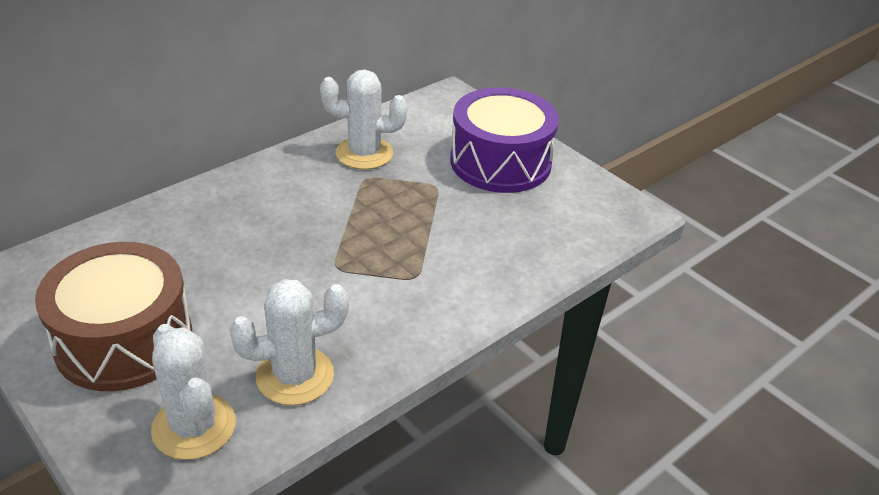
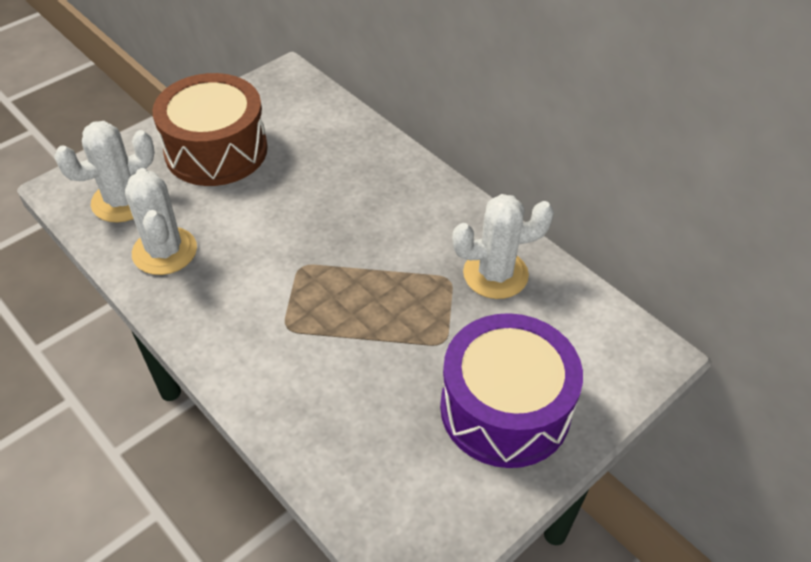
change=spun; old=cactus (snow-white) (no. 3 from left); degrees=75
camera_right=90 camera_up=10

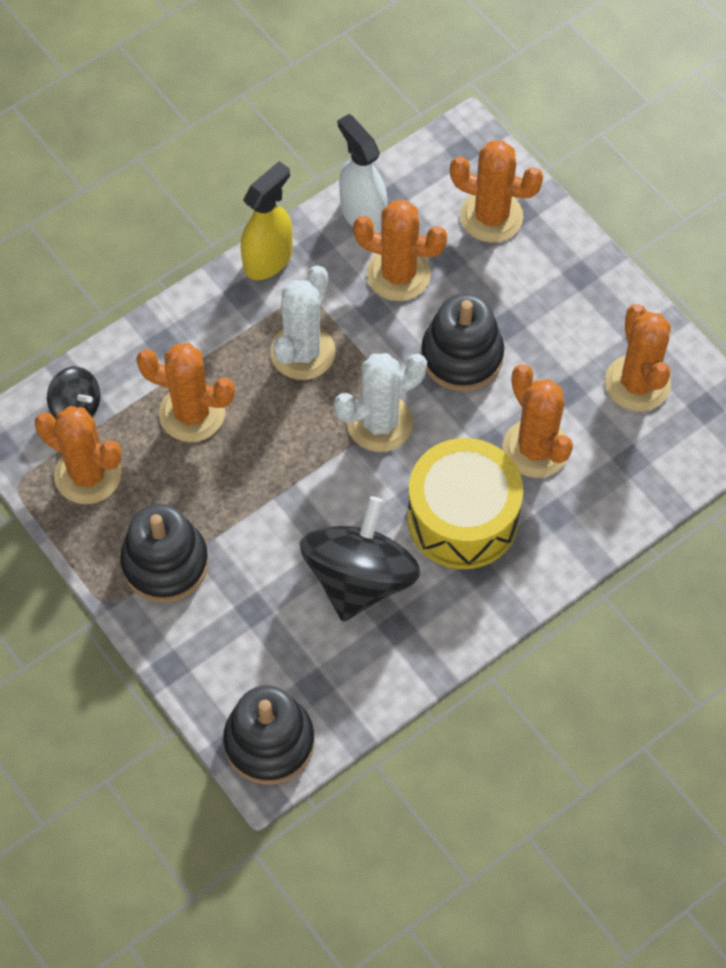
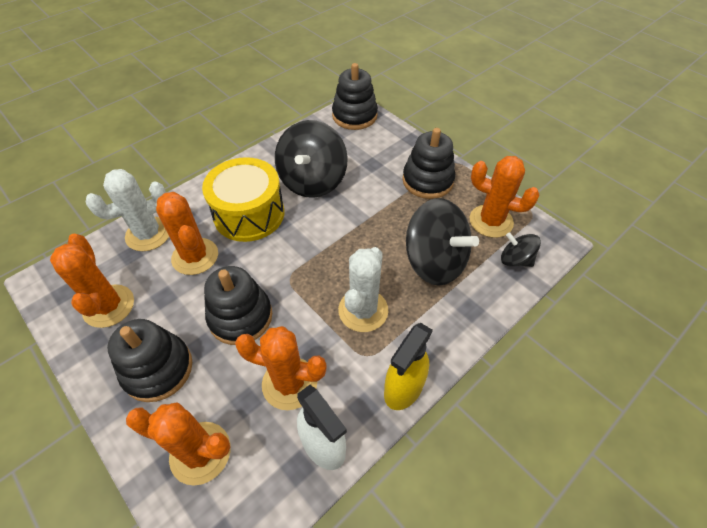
change=exchanged; old=cactus (orange) (no. 2 from left); new=toy top (ebony) (no. 2 from left)
change=relocated; old=cactus (snow-white) (no. 2 from left in the first image); new=cactus (snow-white) (no. 1 from left)
change=appeared; new=stacking rings (ebony) (no. 1 from left)
camera_right=175 camera_up=-10

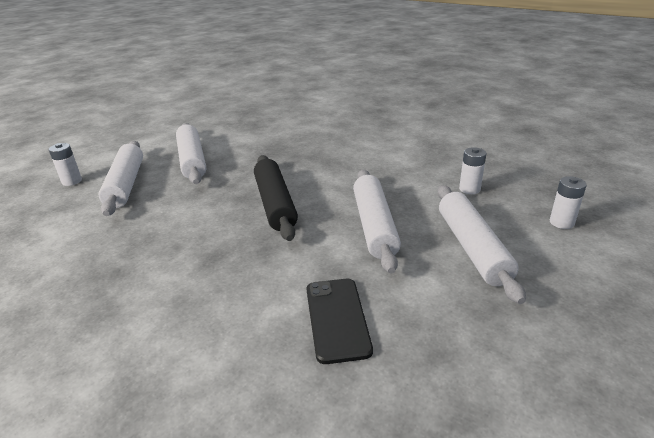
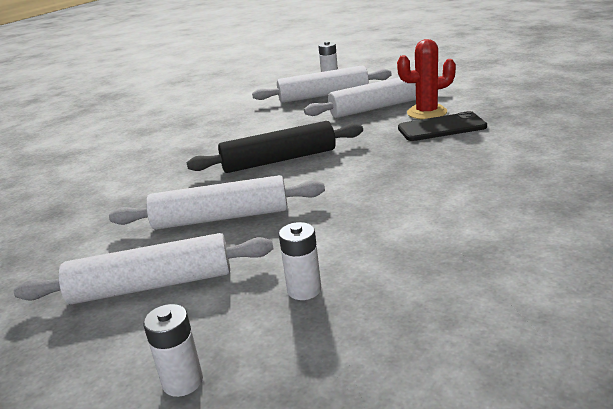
change=relocated; old=mobile phone (ebony)
change=appeared; new=cactus (scarlet)
camera_right=90 camera_up=-5

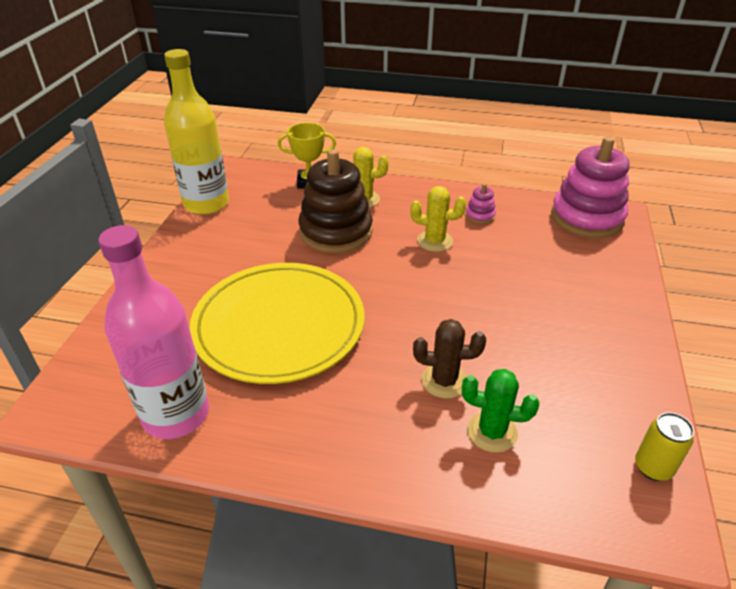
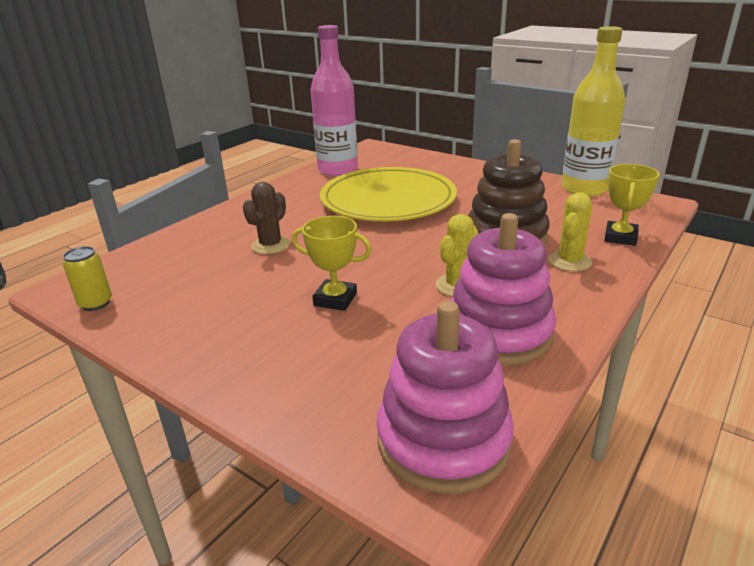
change=missing; old=cactus (emerald)
change=size; old=stacking rings (rose-pink) (no. 1 from left in the first image); factor=2.39
change=appeared; new=trophy (golden) (no. 1 from left)
camera_right=115 camera_up=-10

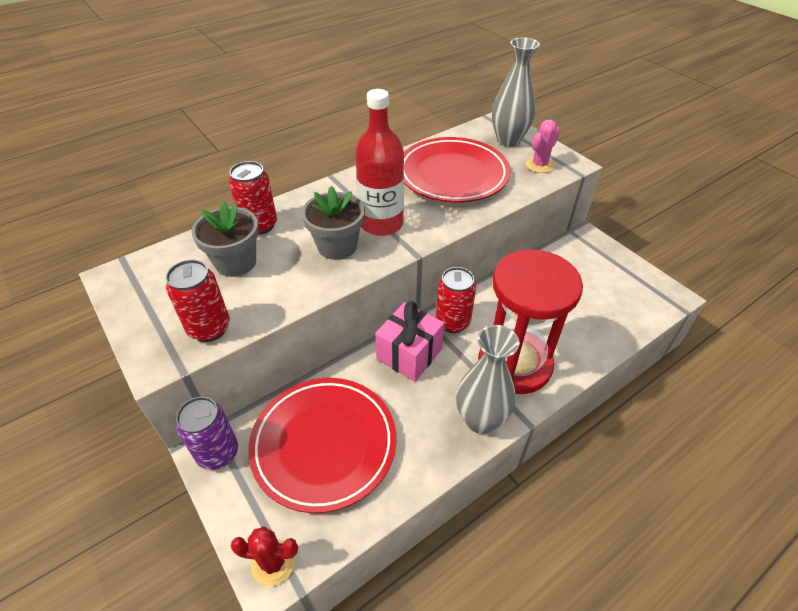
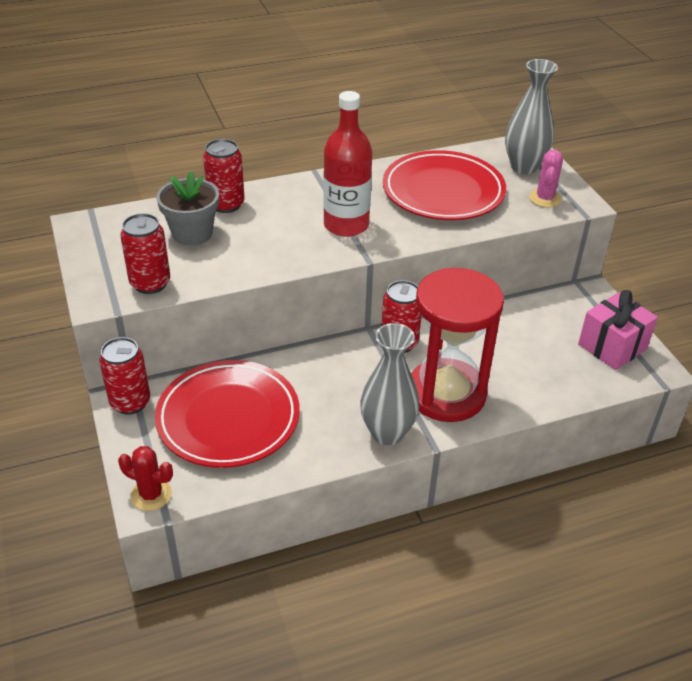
change=colour; old=soda can (purple); new=soda can (scarlet) (no. 1 from left)
change=missing; old=plant pot (gray) (no. 2 from left)
change=relocated; old=wrapped gift (rose-pink)
change=spun; old=cactus (rose-pink); degrees=-45
camera_right=15 camera_up=-5

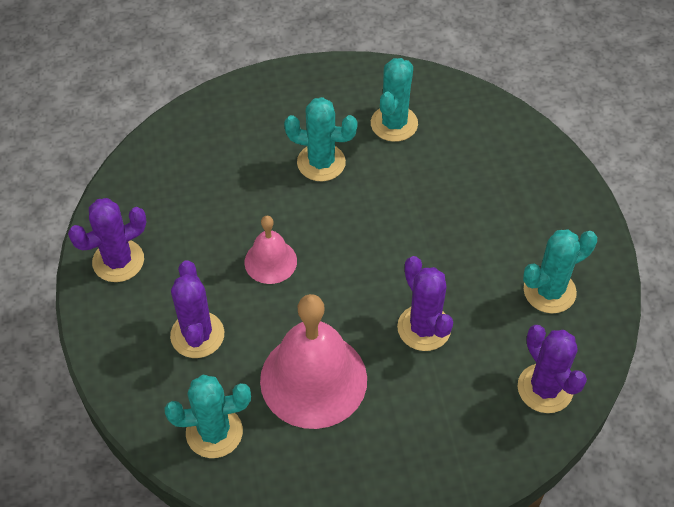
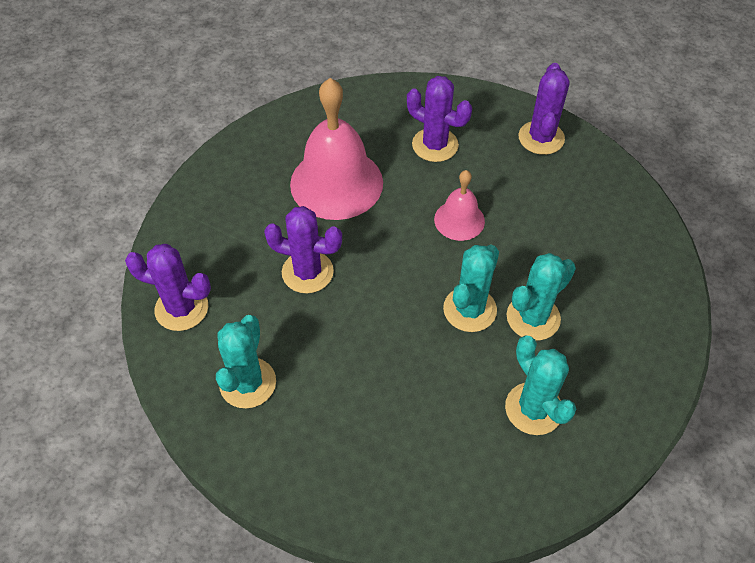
change=relocated; old=cactus (aqua) (no. 1 from left in the first image); new=cactus (aqua) (no. 2 from left)
camera_right=130 camera_up=0

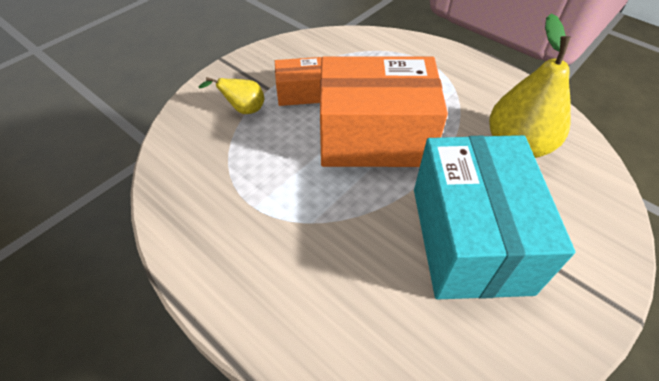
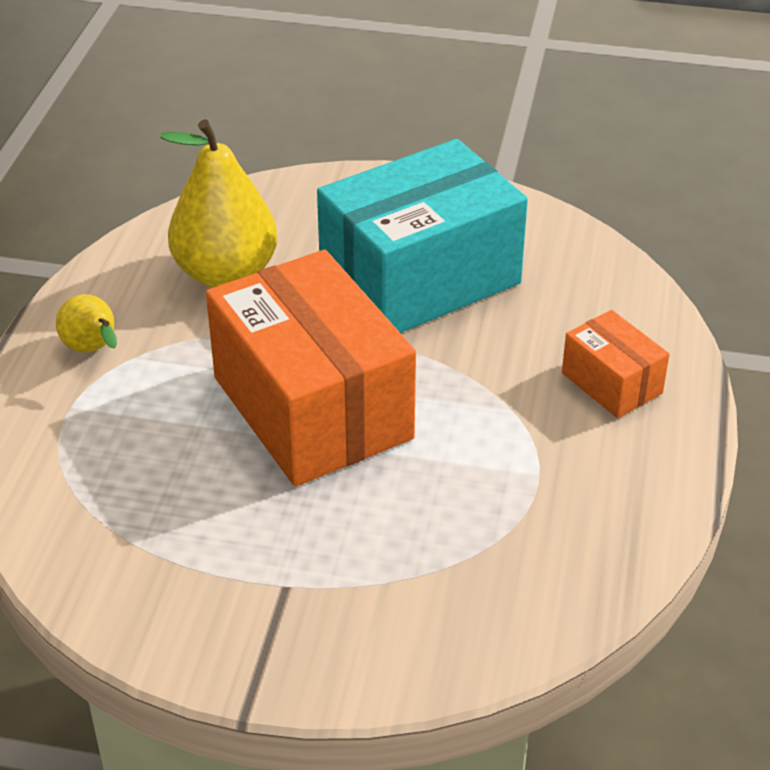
change=relocated; old=toy pear (golden) (no. 1 from left)
change=relocated; old=parcel (orange) (no. 1 from left in the first image); new=parcel (orange) (no. 2 from left)
camera_right=-120 camera_up=-10

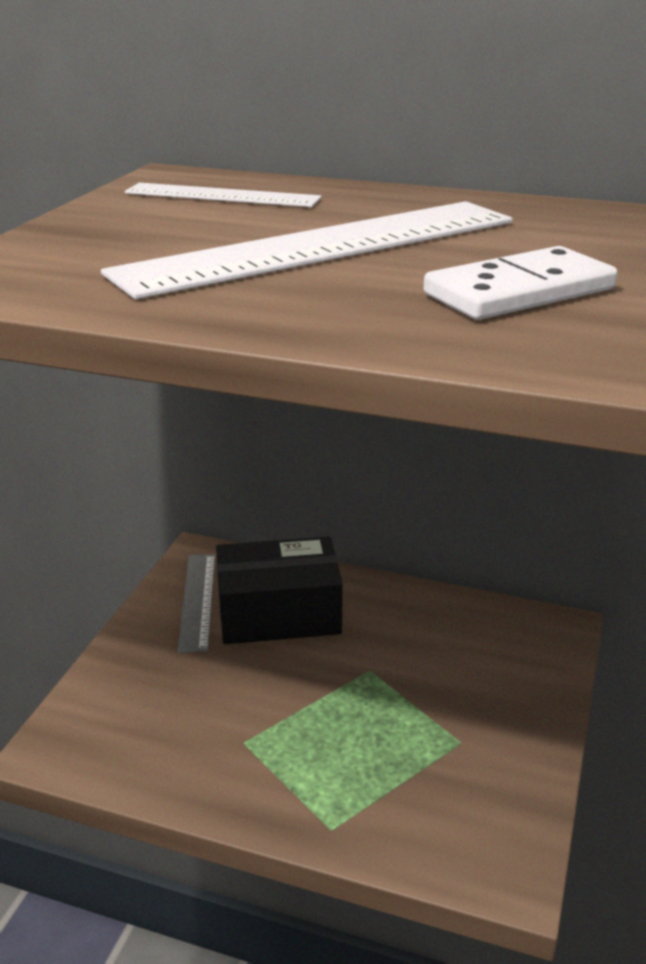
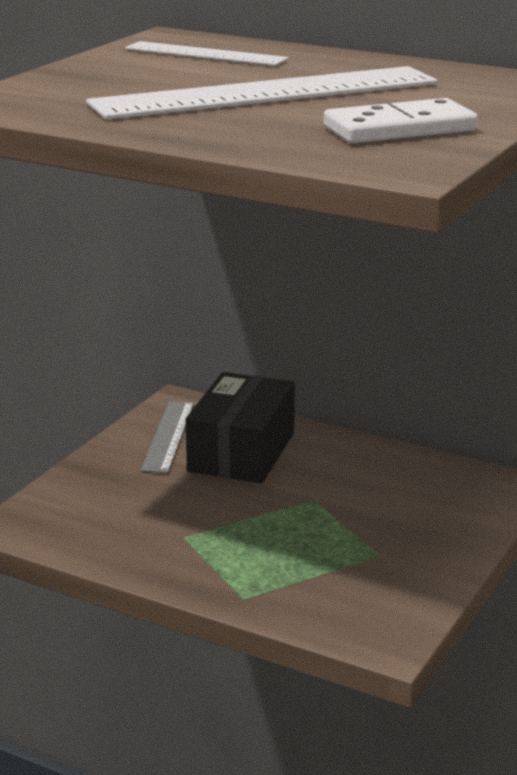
change=spun; old=parcel (ebony); degrees=-75
camera_right=10 camera_up=-5

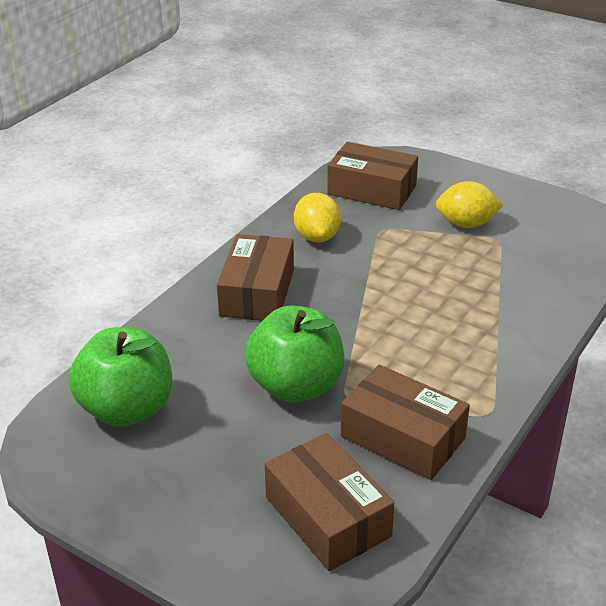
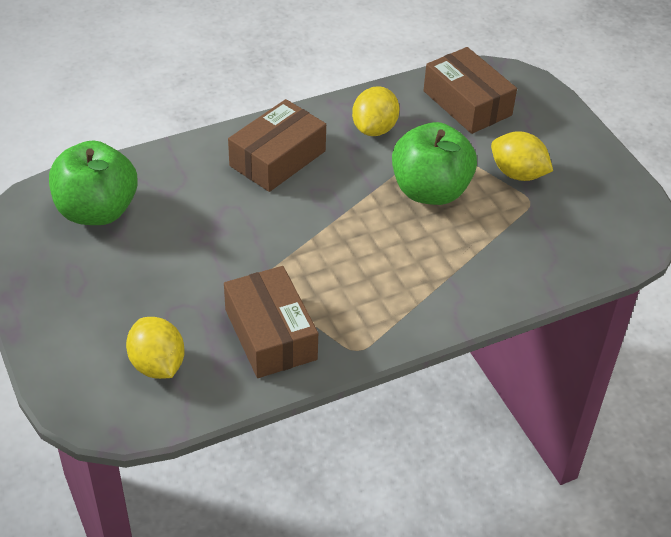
change=relocated; old=apple fruit (emerald) (no. 2 from left)
change=exchanged; old=parcel (dark brown) (no. 2 from left); new=toy lemon (golden) (no. 1 from left)
camera_right=30 camera_up=10

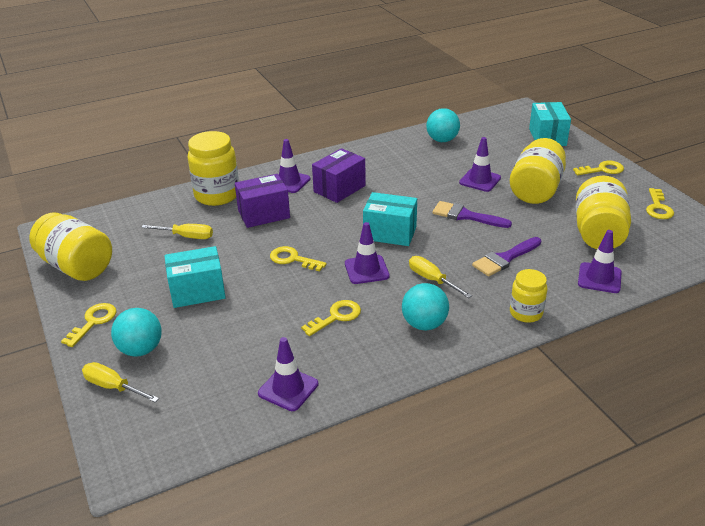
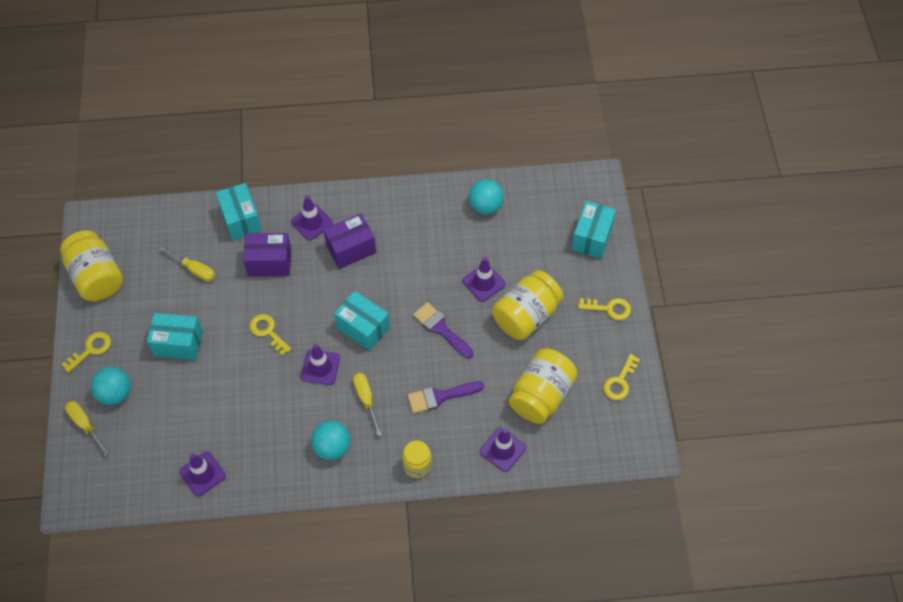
change=exchanged; old=jam jar (golden) (no. 2 from left); new=parcel (aqua) (no. 2 from left)
change=missing; old=door key (golden) (no. 3 from left)
camera_right=20 camera_up=25

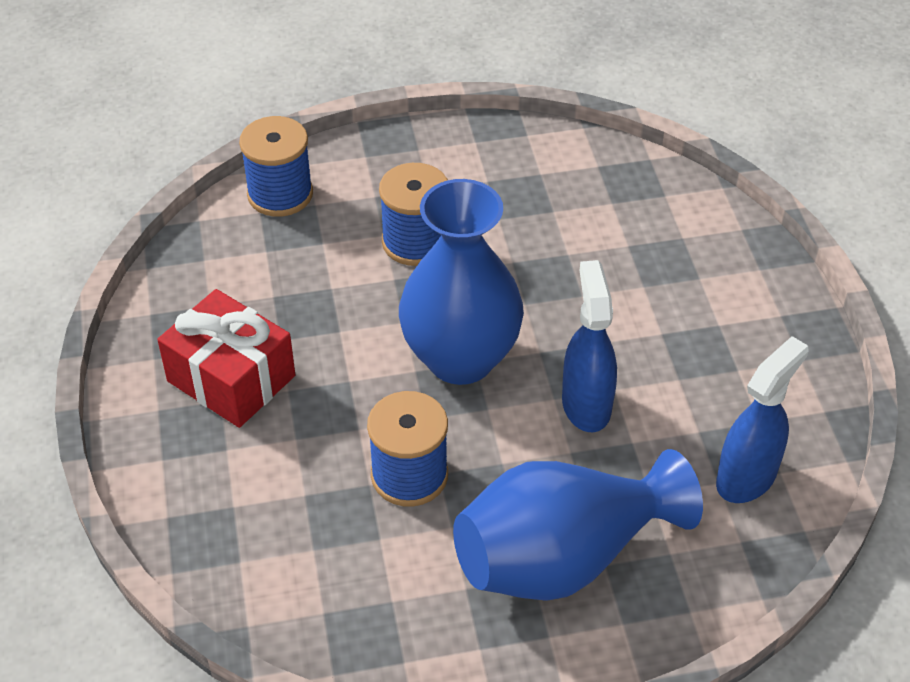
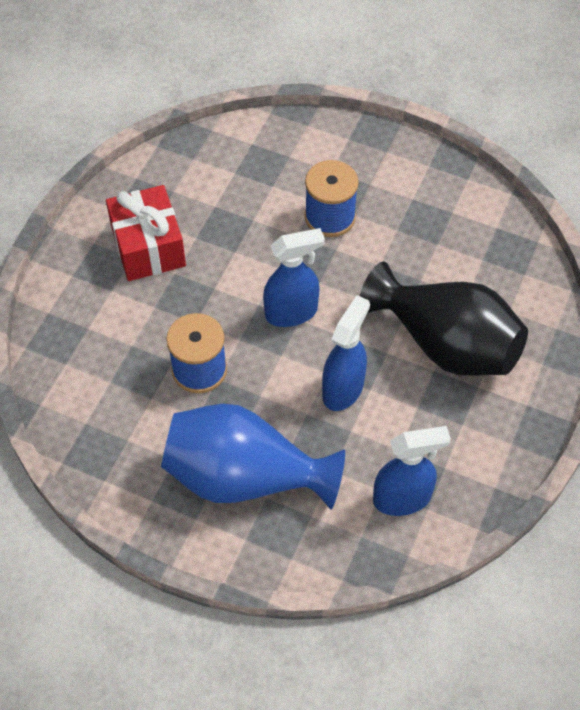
change=missing; old=reel of thread (blue) (no. 1 from left)
change=exchanged; old=tall vase (blue) (no. 1 from left); new=spray cleaner (blue) (no. 1 from left)
change=appeared; new=tall vase (ebony)
camera_right=35 camera_up=10

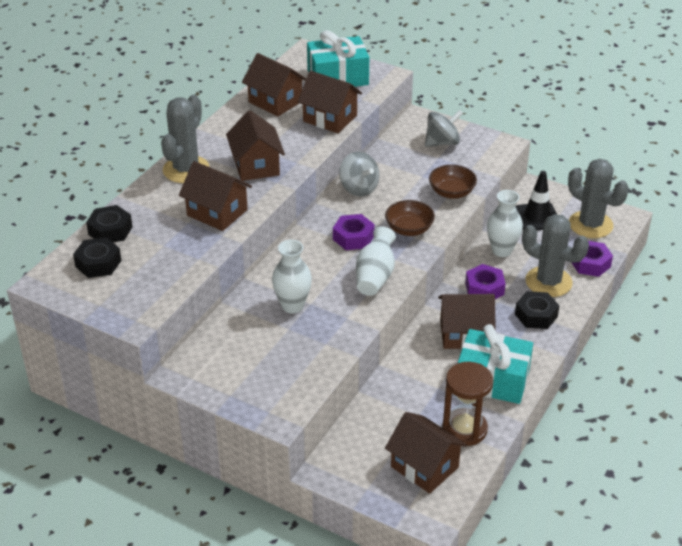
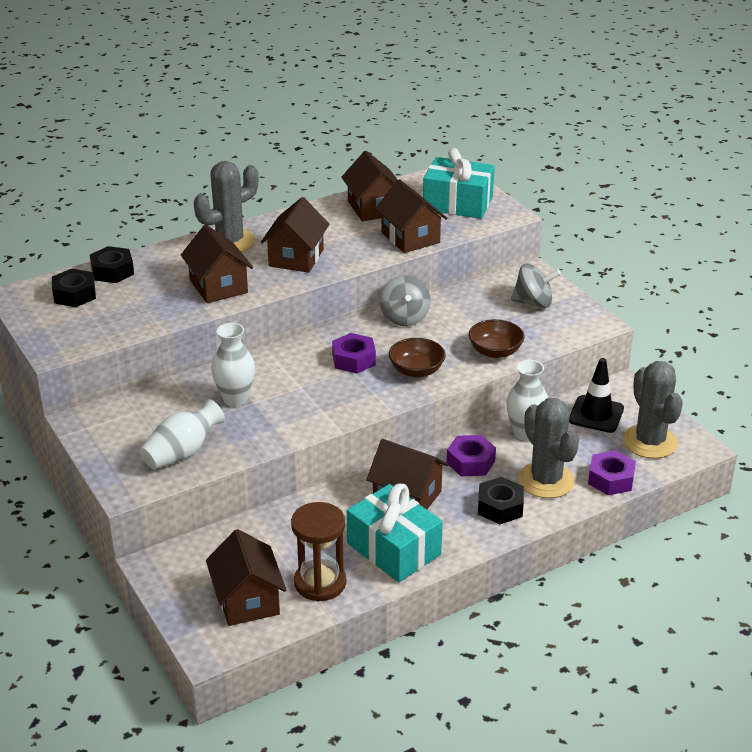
change=relocated; old=tall vase (snow-white) (no. 2 from left in the first image); new=tall vase (snow-white) (no. 1 from left)
camera_right=30 camera_up=-5

